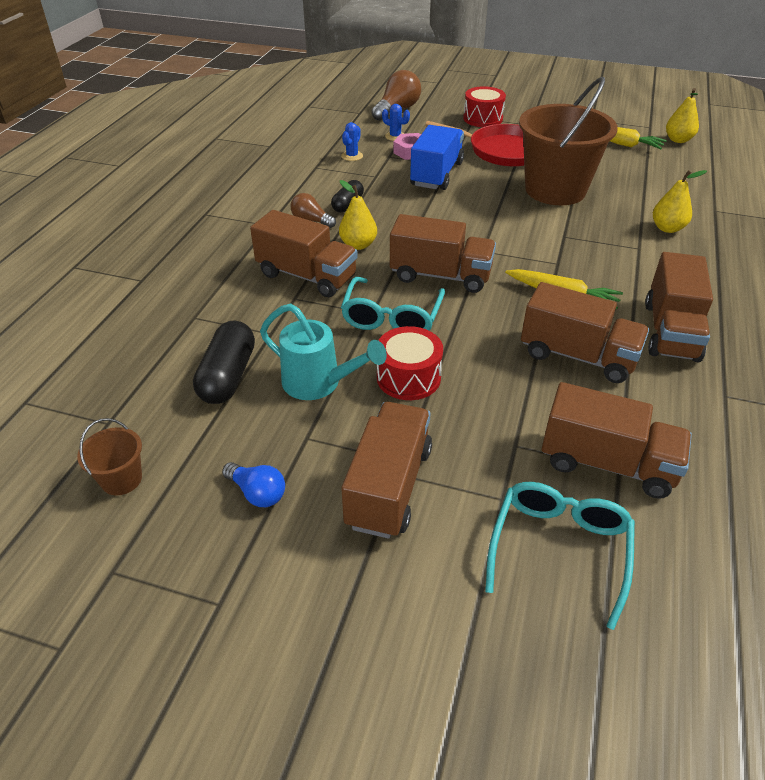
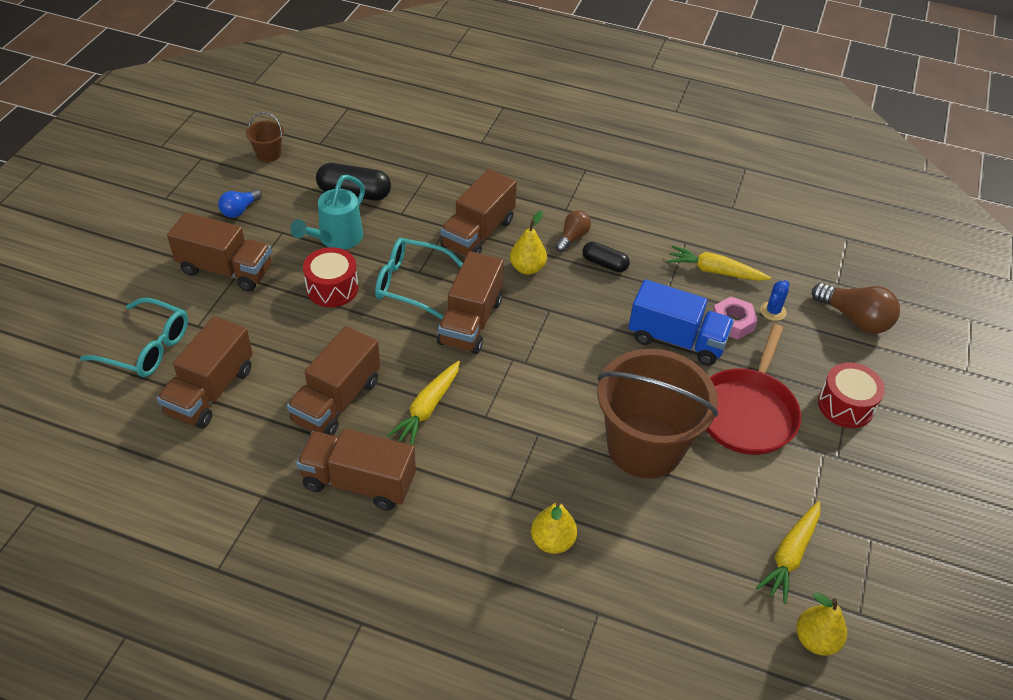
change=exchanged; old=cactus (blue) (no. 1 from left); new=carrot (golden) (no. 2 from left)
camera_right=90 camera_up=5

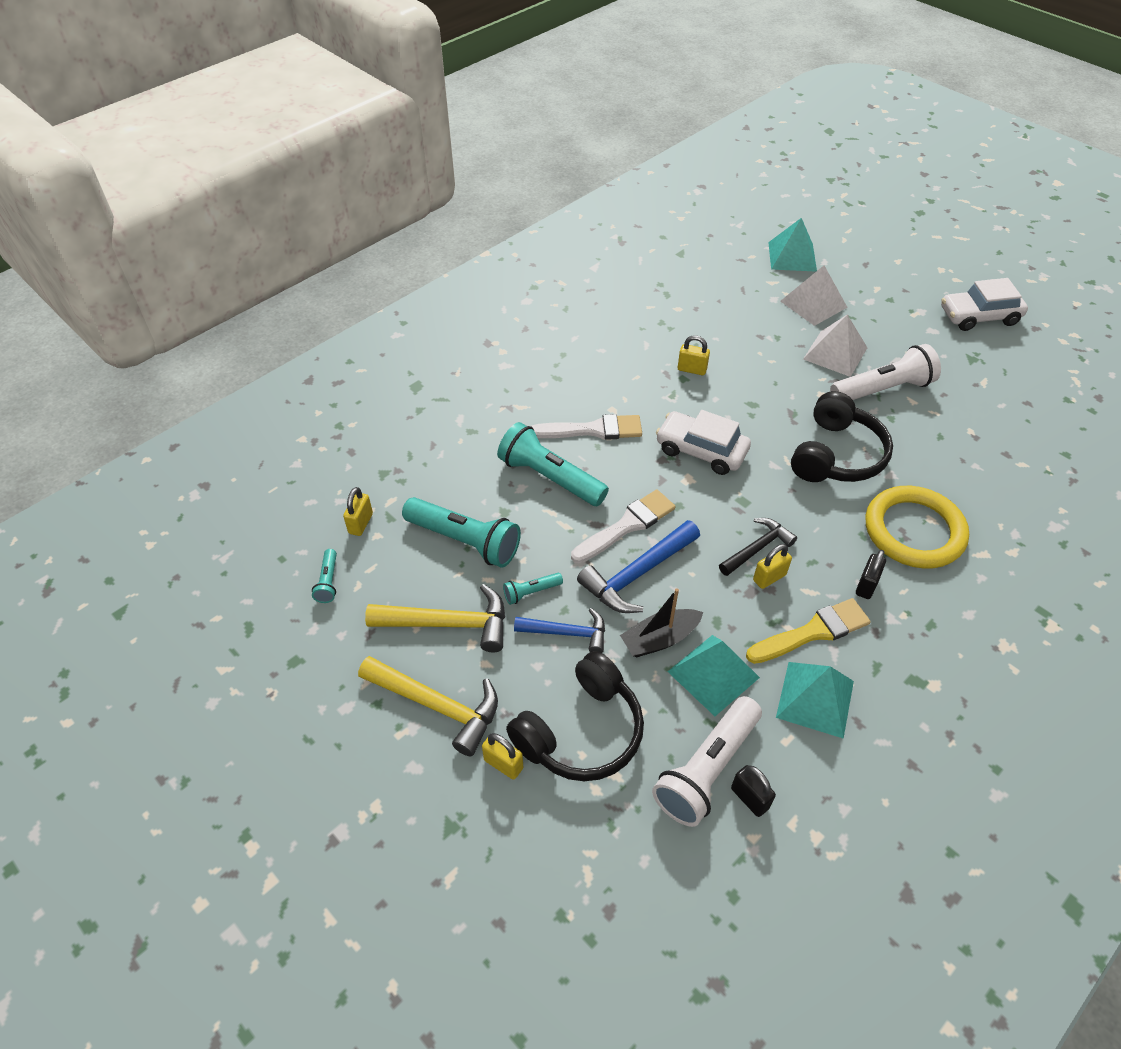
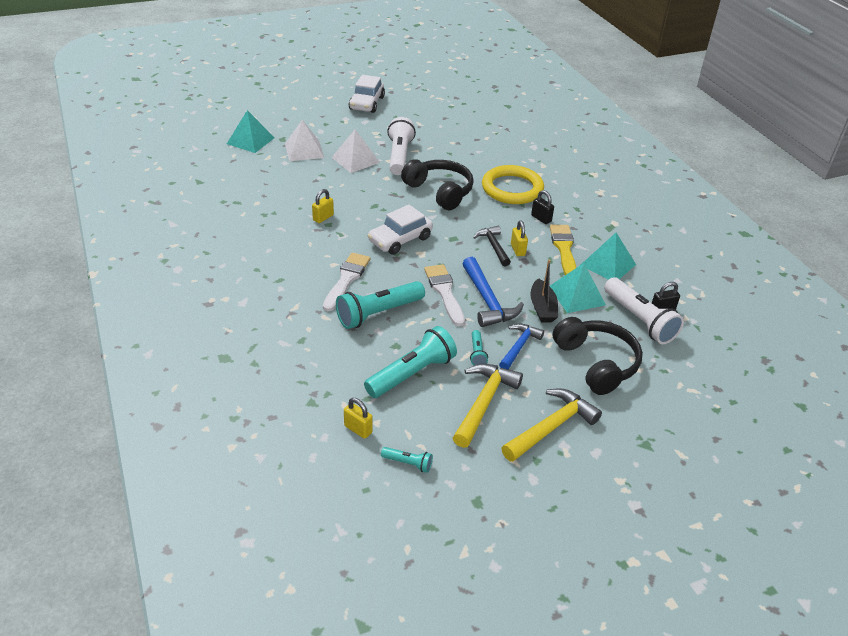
change=missing; old=small lock (golden) (no. 2 from left)
camera_right=-70 camera_up=-10

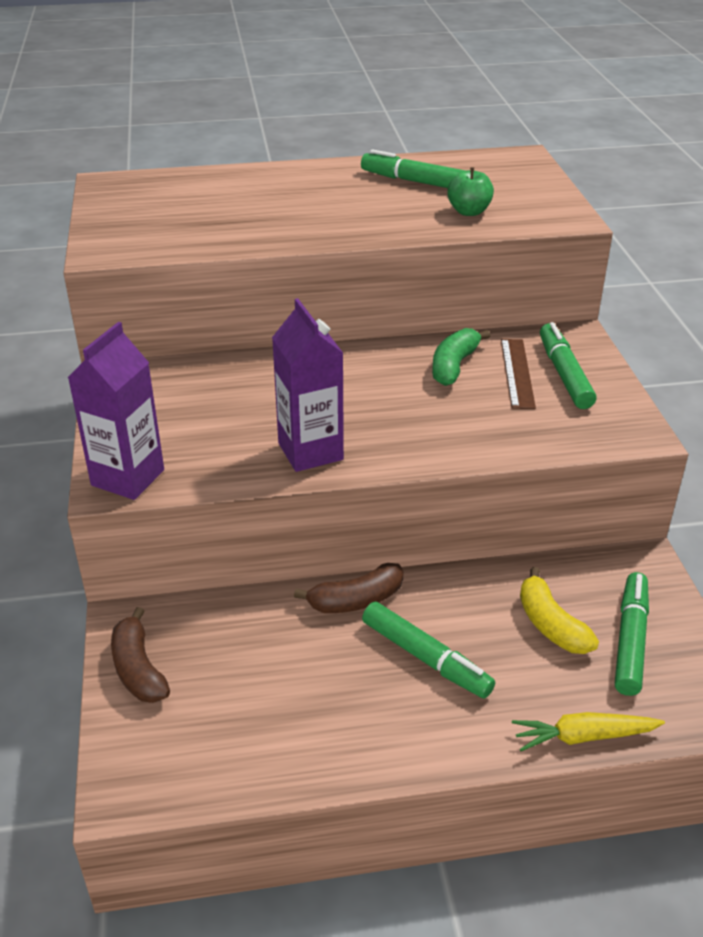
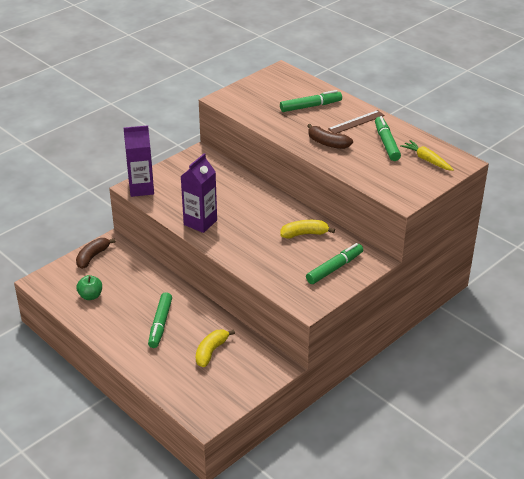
change=relocated; old=toy banana (dark brown) (no. 2 from left)
change=colour; old=toy banana (emerald); new=toy banana (golden) (no. 2 from left)
change=relocated; old=apple fruit (emerald)
change=relocated; old=straightedge (dark brown)
change=relocated; old=carrot (golden)
change=relocated; old=felt pen (emerald) (no. 4 from left in the first image); new=felt pen (emerald) (no. 2 from left)
camera_right=55 camera_up=0

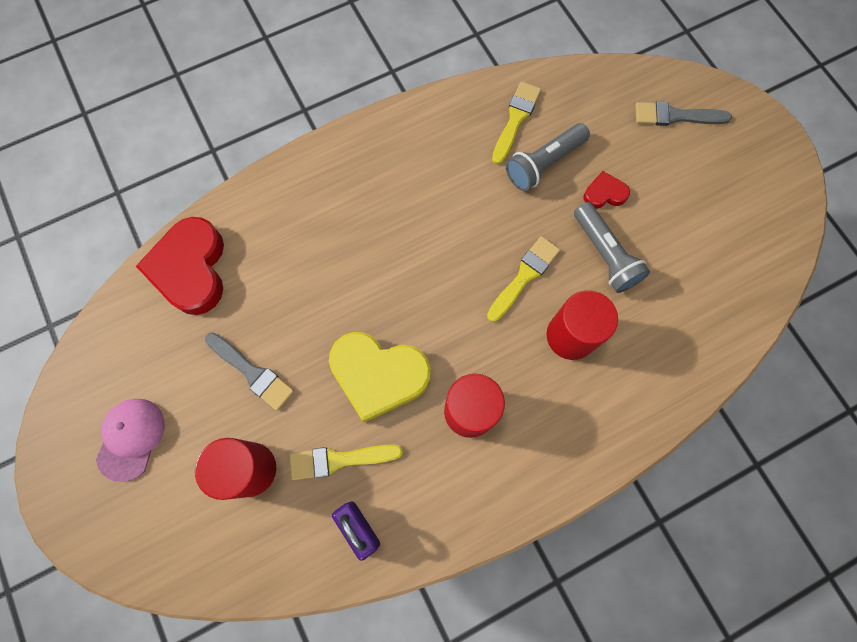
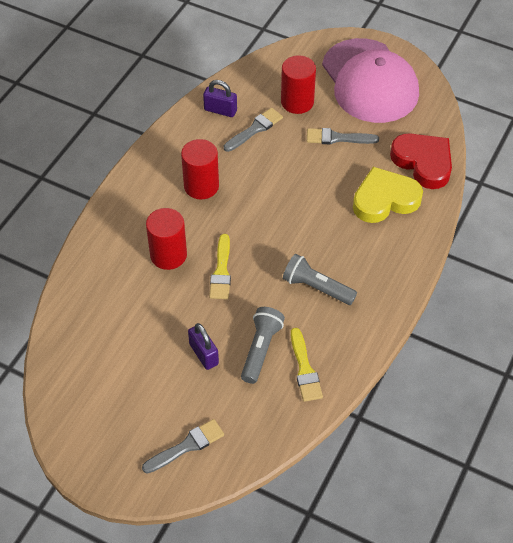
change=size; old=baseball cap (rose-pink); factor=2.25
change=colour; old=paint brush (golden) (no. 1 from left); new=paint brush (gray) (no. 2 from left)
change=relocated; old=heart (golden)
change=relocated; old=torch (gray) (no. 2 from left)
change=exchanged; old=heart (scarlet) (no. 2 from left); new=small lock (purple) (no. 1 from left)
camera_right=145 camera_up=-20

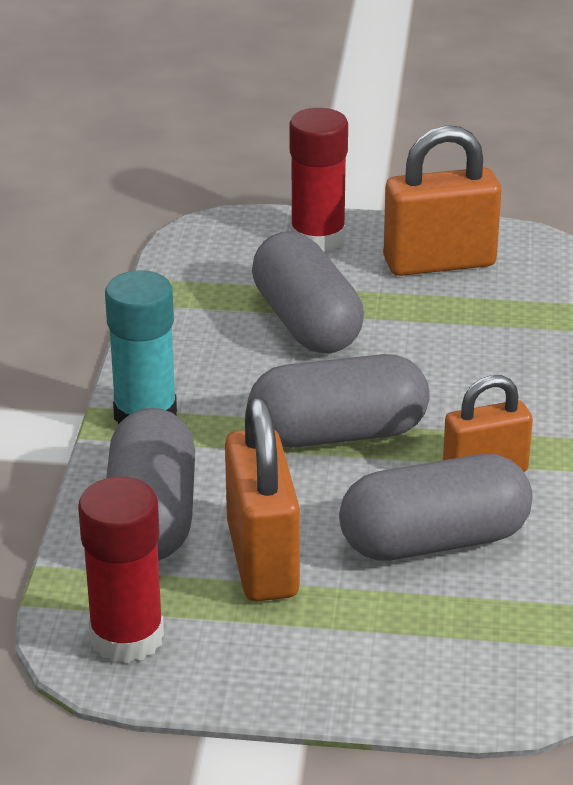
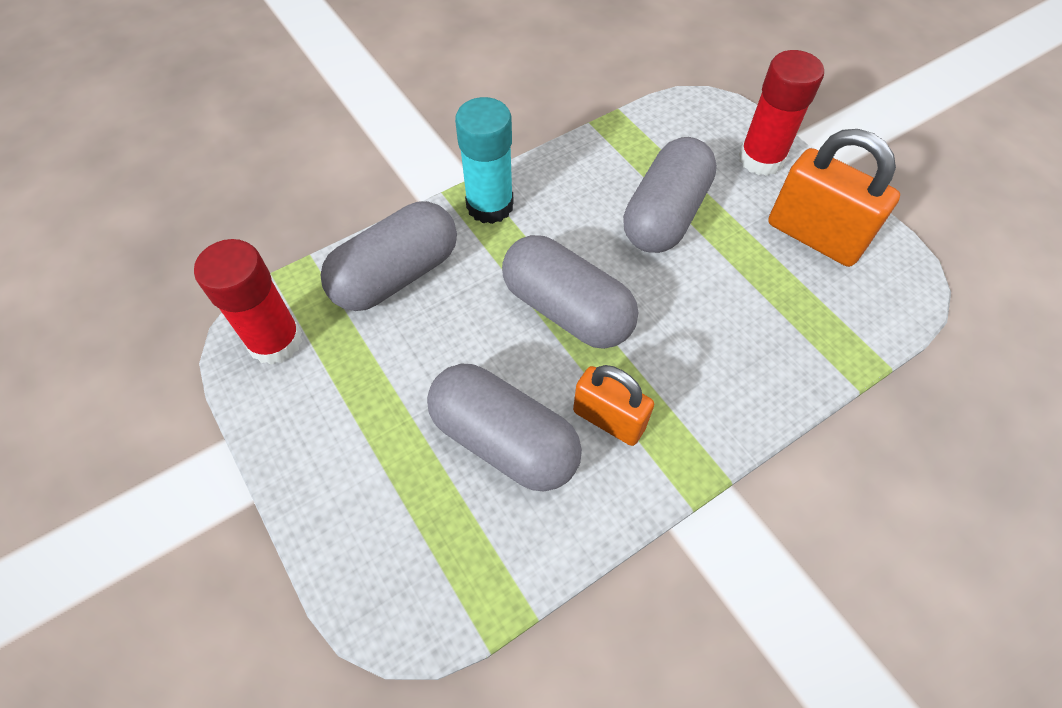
change=missing; old=small lock (orange) (no. 1 from left)
camera_right=50 camera_up=25

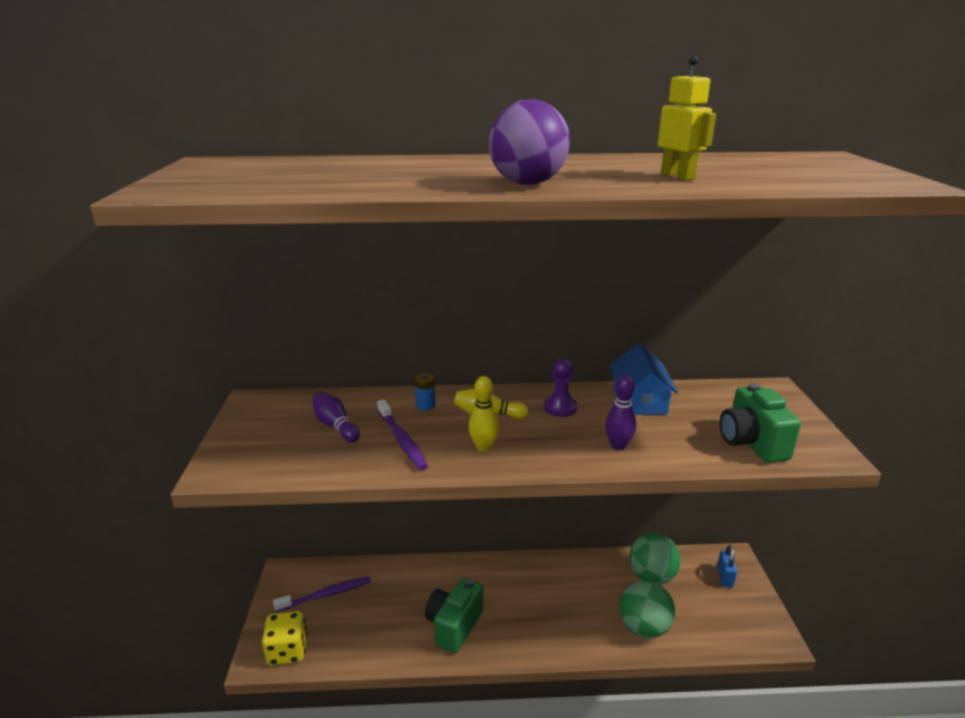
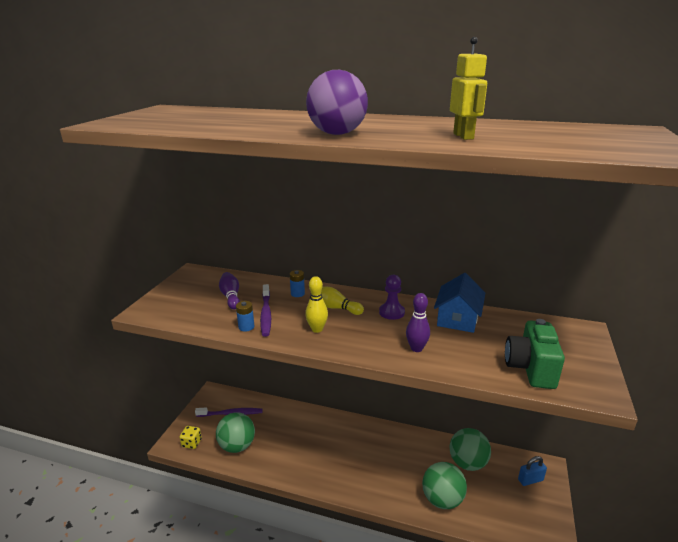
change=size; old=game die (golden); factor=0.64
change=missing; old=compact camera (emerald) (no. 1 from left)
change=spun; old=small lock (blue); degrees=45
change=appeared; new=ball (emerald) (no. 1 from left)
change=appeared; new=power cell (blue) (no. 1 from left)
camera_right=20 camera_up=0

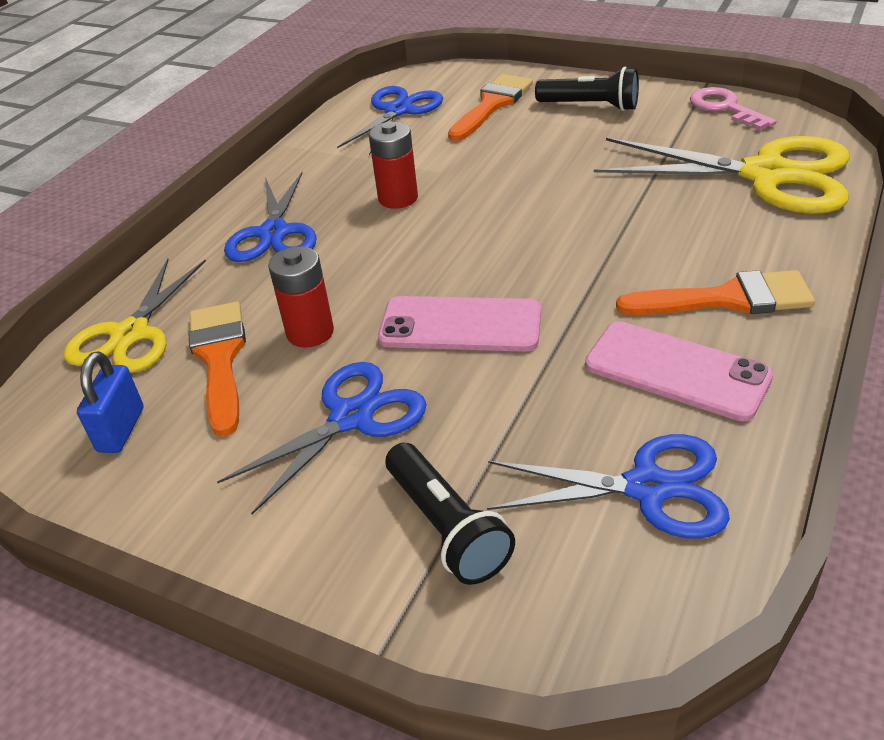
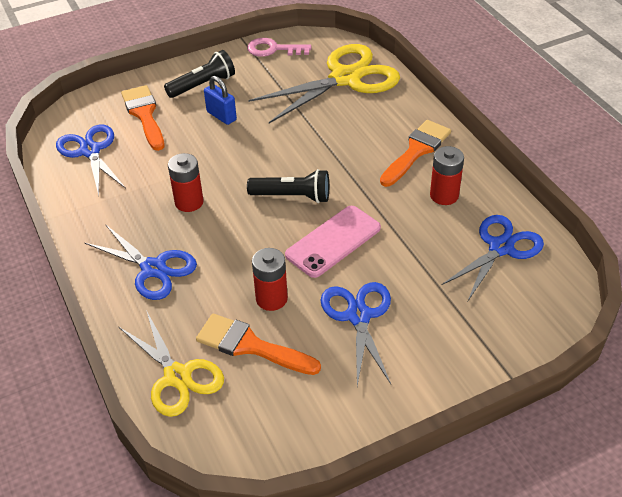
change=relocated; old=small lock (blue)
change=relocated; old=torch (ebony) (no. 1 from left in the first image); new=torch (ebony) (no. 2 from left)
change=exchanged; old=mobile phone (rose-pink) (no. 2 from left); new=power cell (scarlet) (no. 3 from left)
camera_right=-55 camera_up=5

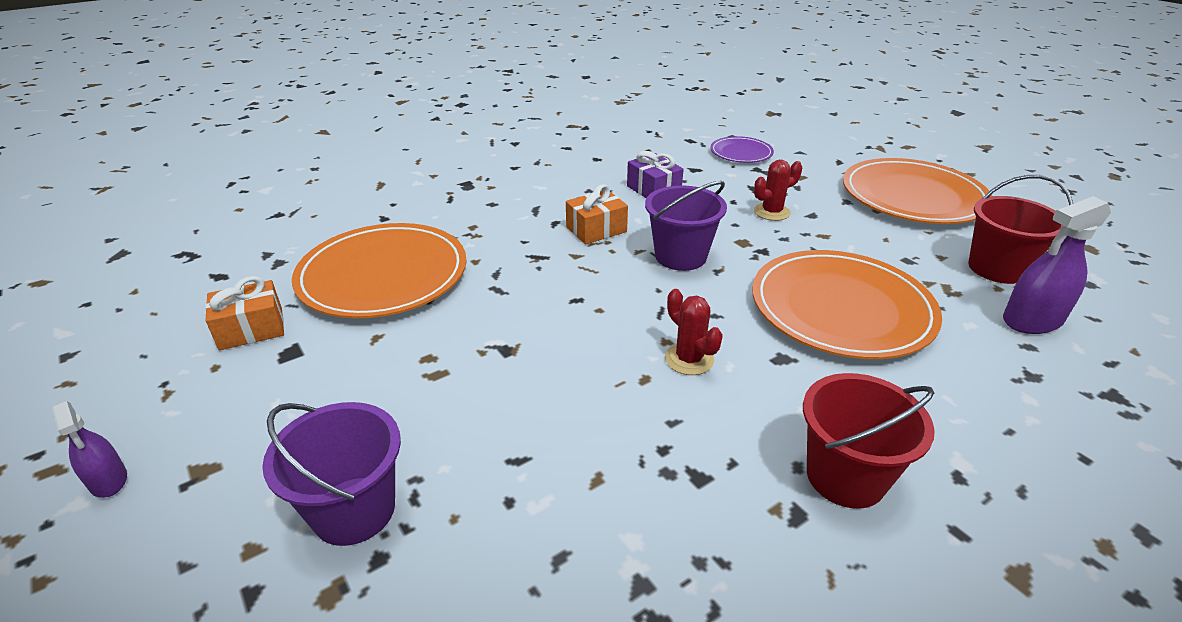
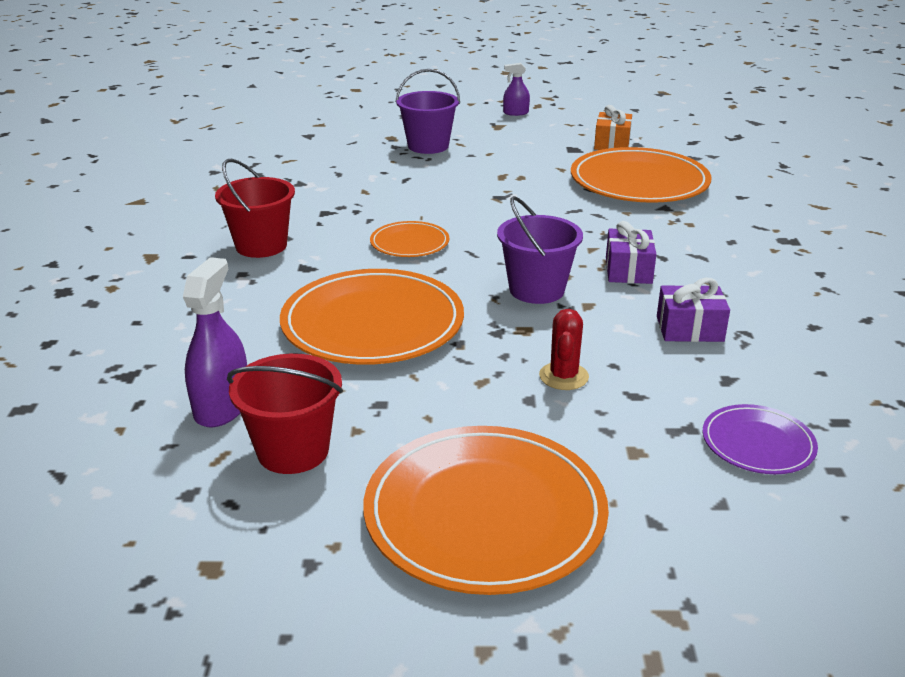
change=colour; old=wrapped gift (orange) (no. 2 from left); new=wrapped gift (purple) (no. 1 from left)
change=exchanged; old=cactus (scarlet) (no. 1 from left); new=plate (orange) (no. 2 from left)
camera_right=125 camera_up=-5

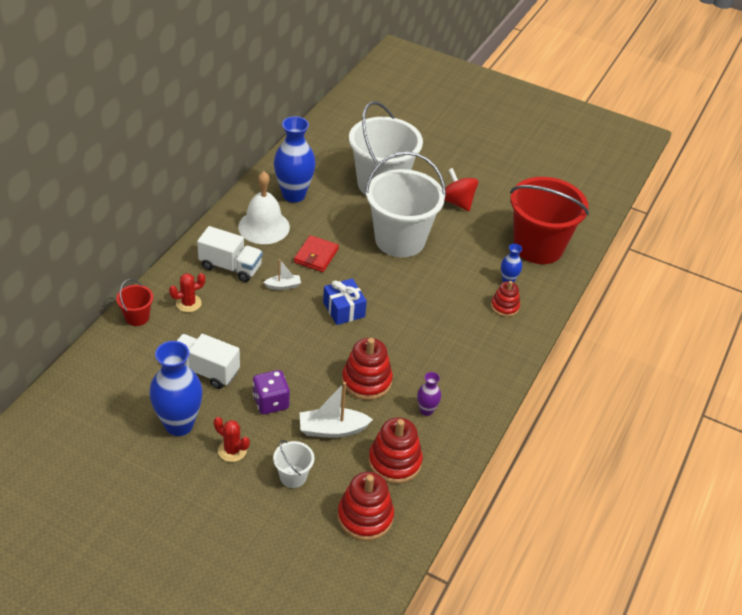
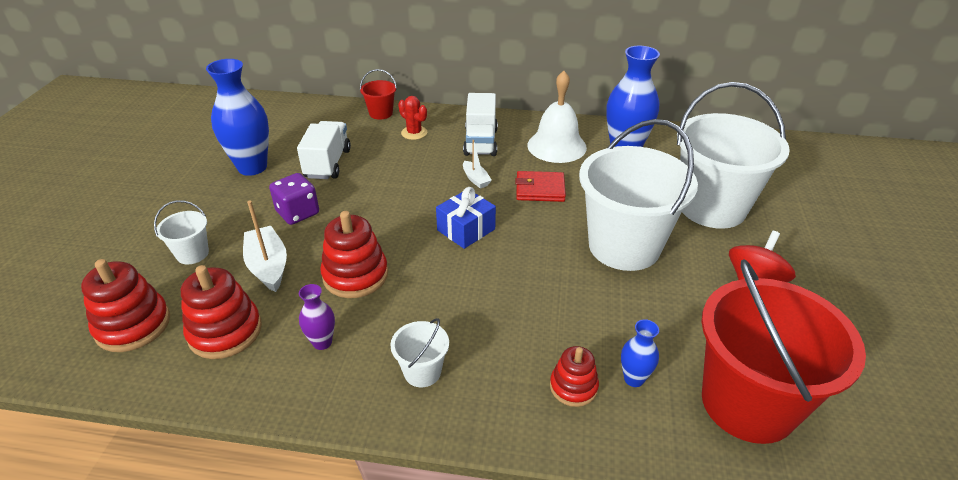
change=missing; old=cactus (scarlet) (no. 2 from left)
change=appeared; new=sand bucket (snow-white) (no. 2 from left)
camera_right=75 camera_up=-5

